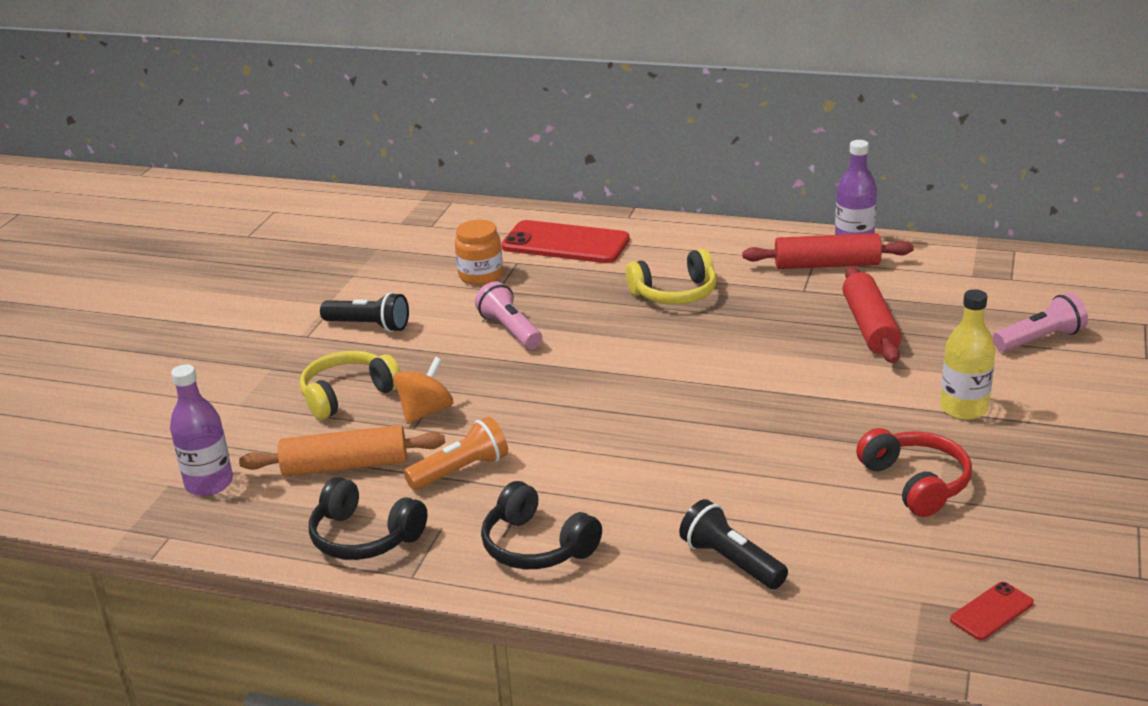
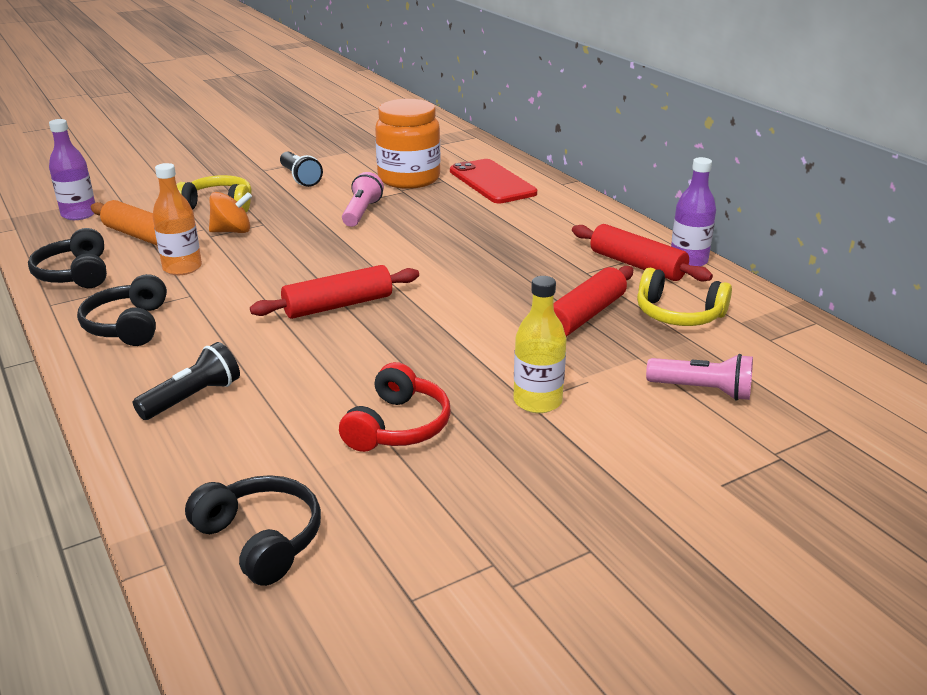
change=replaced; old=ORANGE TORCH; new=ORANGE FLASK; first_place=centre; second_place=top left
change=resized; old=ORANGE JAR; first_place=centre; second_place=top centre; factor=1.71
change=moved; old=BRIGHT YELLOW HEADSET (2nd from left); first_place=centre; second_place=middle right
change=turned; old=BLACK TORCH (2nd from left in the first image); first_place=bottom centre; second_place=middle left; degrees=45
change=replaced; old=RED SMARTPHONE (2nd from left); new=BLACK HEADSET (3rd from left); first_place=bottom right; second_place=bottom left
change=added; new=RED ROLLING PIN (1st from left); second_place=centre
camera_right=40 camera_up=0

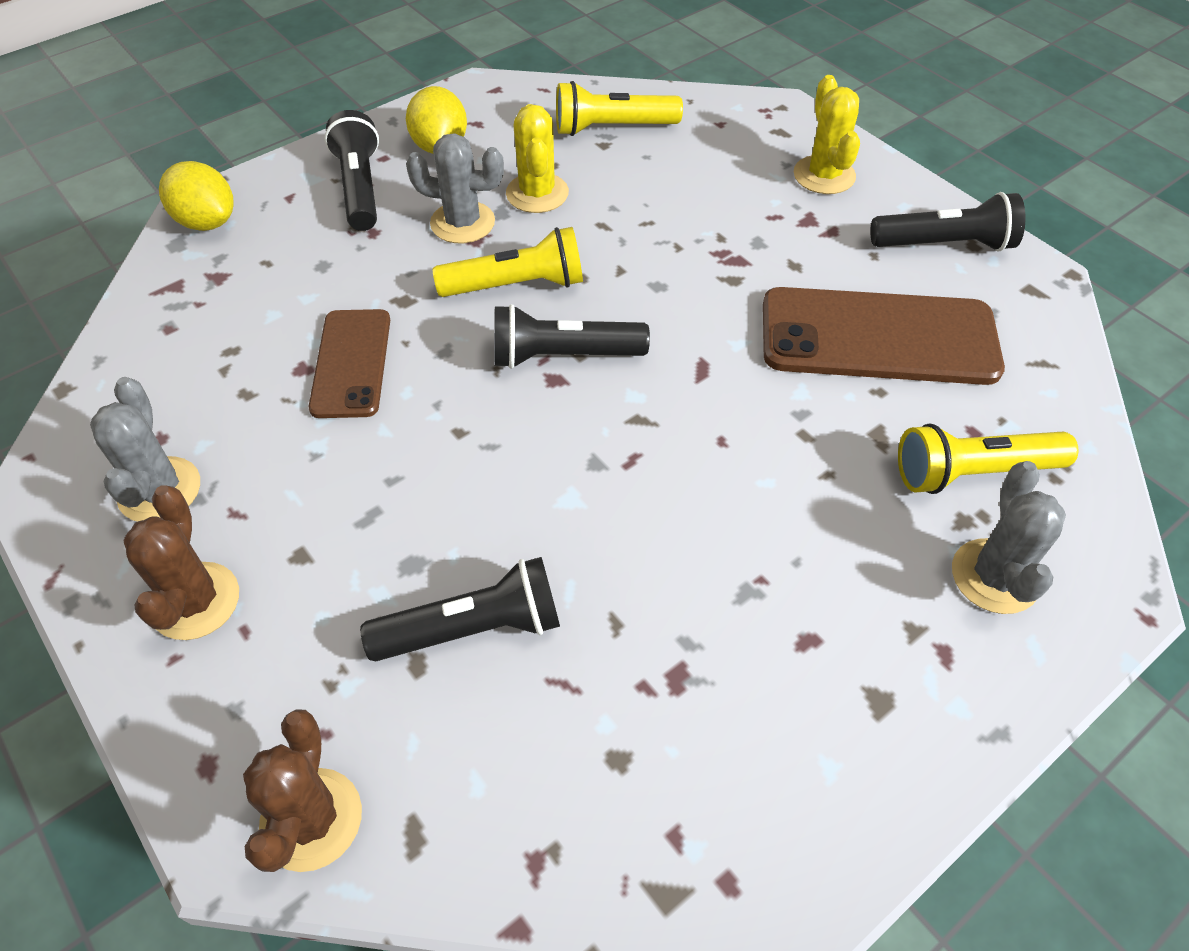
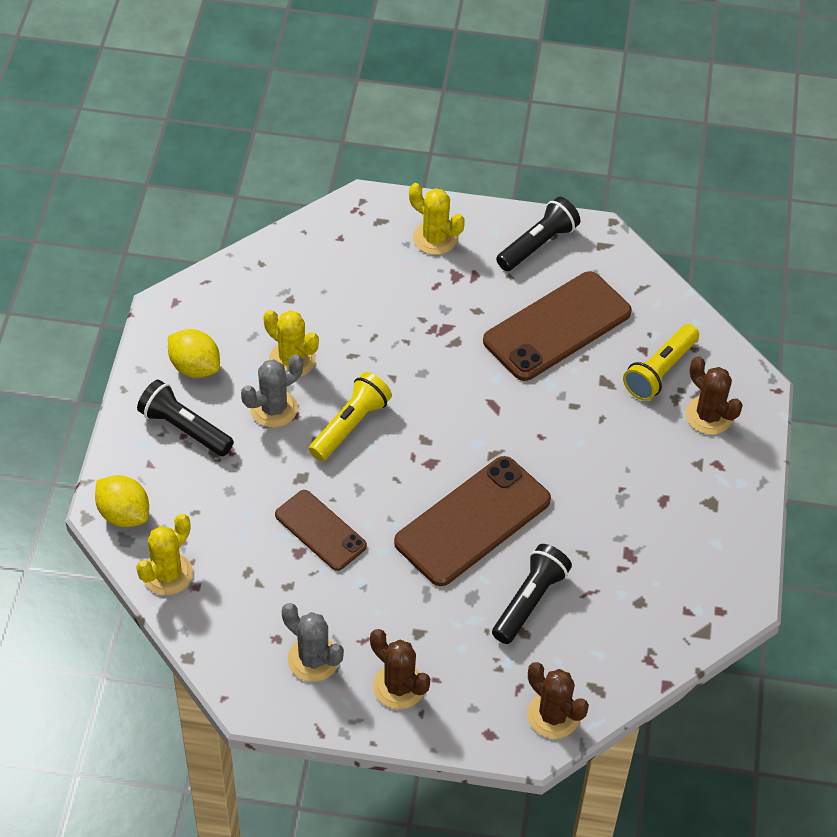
change=turned; old=BRIGHT YELLOW CITRUS FRUIT (1st from left); first_place=top left; second_place=middle left; degrees=45
change=removed; old=BLACK TORCH (3rd from left); first_place=centre
change=removed; old=BRIGHT YELLOW TORCH (2nd from left); first_place=top centre
change=recoloured; old=GRAY PRICKLY PLANT (3rd from left); new=DARK BROWN PRICKLY PLANT (3rd from left); first_place=middle right; second_place=middle right
change=added; new=BRIGHT YELLOW PRICKLY PLANT (1st from left); second_place=middle left
change=added; new=DARK BROWN SMARTPHONE (2nd from left); second_place=centre
camera_right=-45 camera_up=0

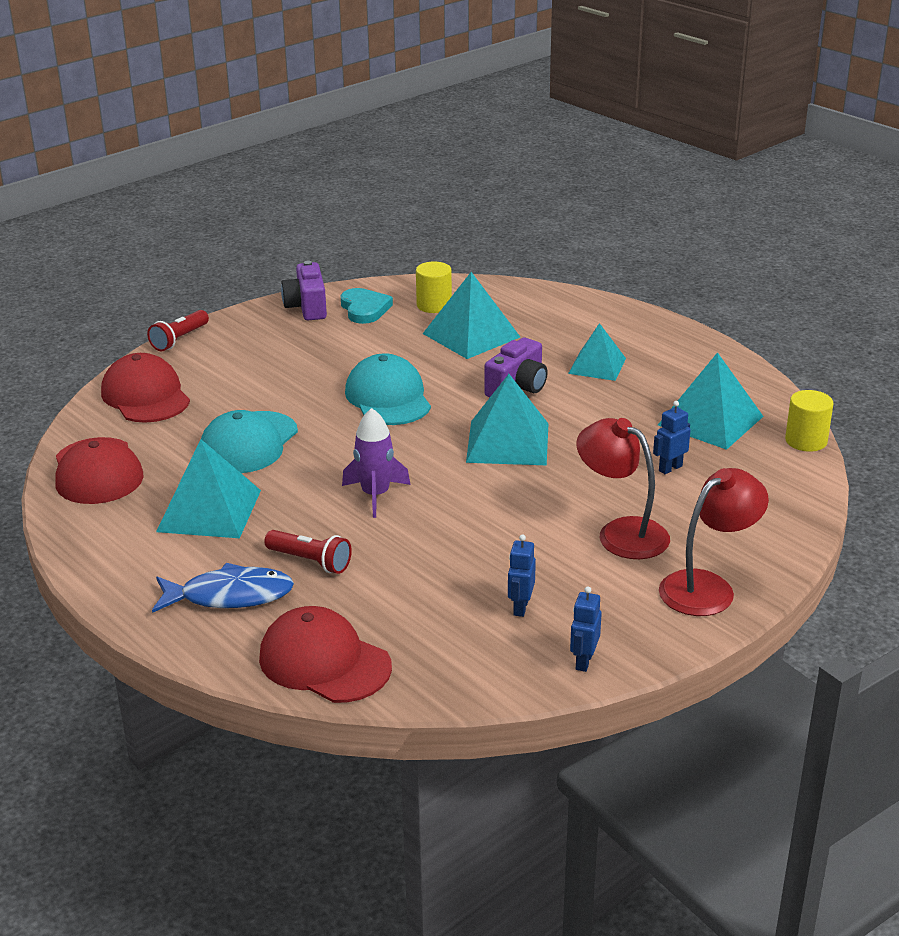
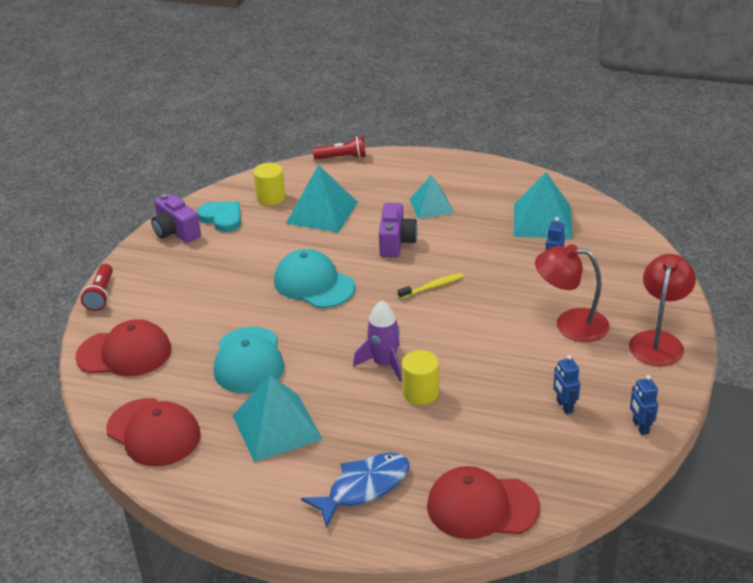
change=turned; old=RED PEAKED CAP (2nd from left in the first image); first_place=middle left; second_place=middle left; degrees=150
change=moved; old=RED TORCH (2nd from left); first_place=centre; second_place=top centre
change=replaced; old=TEAL PYRAMID (3rd from left); new=BRIGHT YELLOW TOOTHBRUSH; first_place=centre; second_place=centre
change=moved; old=BRIGHT YELLOW CYLINDER SHAPE (2nd from left); first_place=middle right; second_place=centre
camera_right=-30 camera_up=5

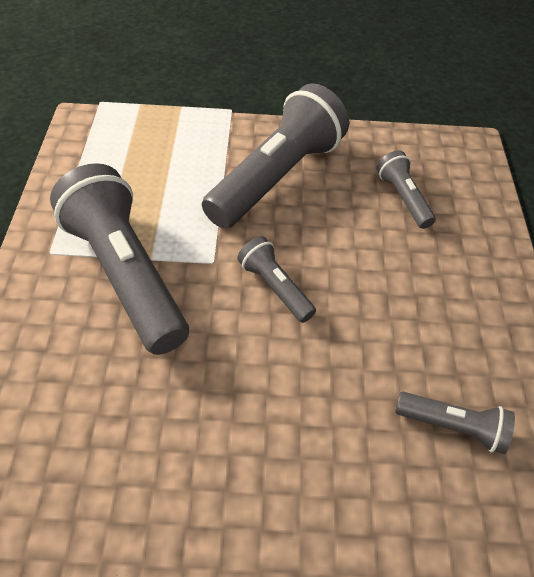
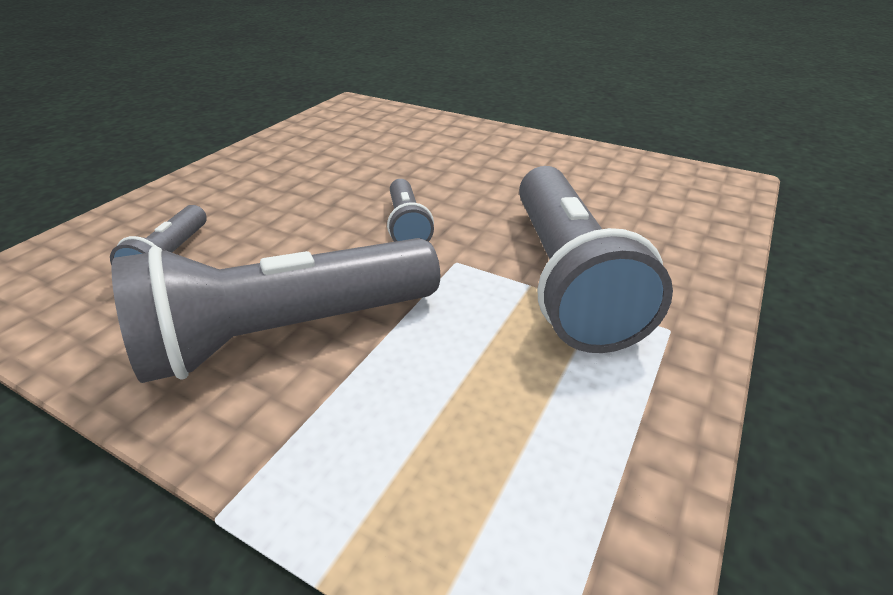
change=removed; old=GRAY TORCH (5th from left); first_place=bottom right
camera_right=-150 camera_up=-15

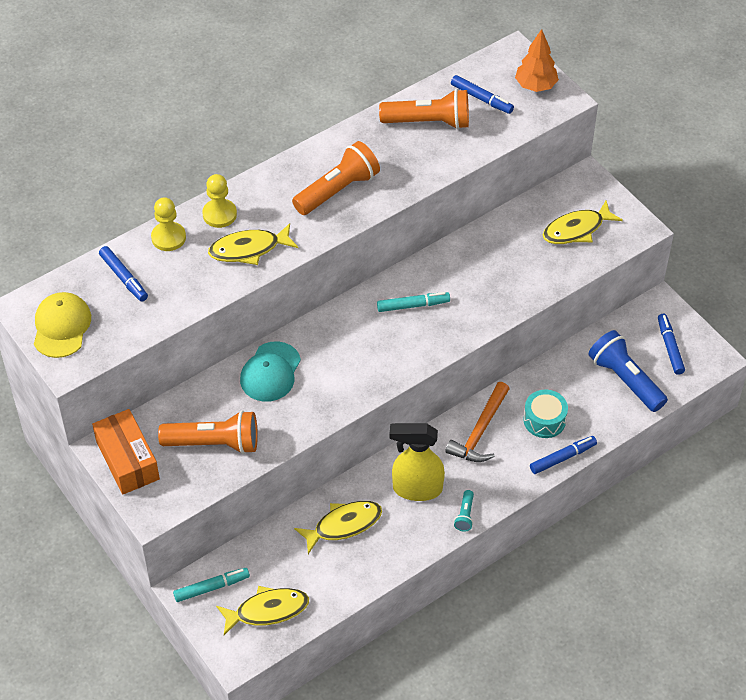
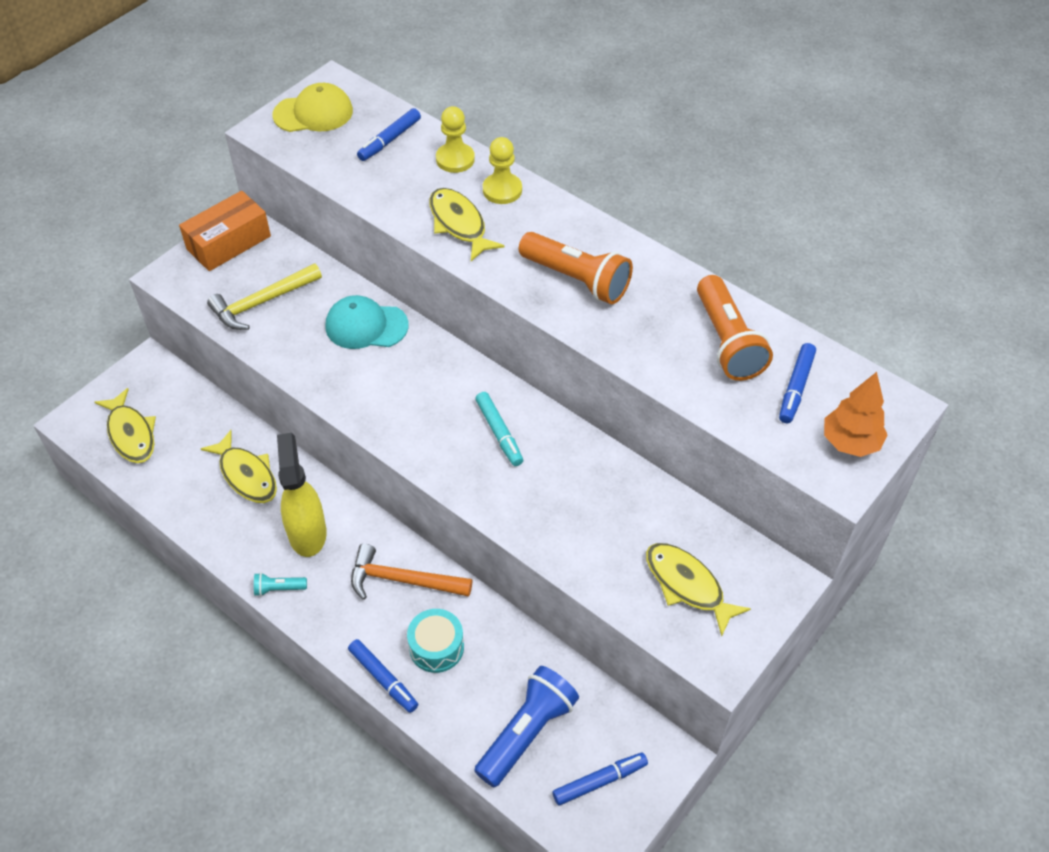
change=replaced; old=ORANGE TORCH (1st from left); new=BRIGHT YELLOW CLAW HAMMER; first_place=middle left; second_place=middle left
change=removed; old=TEAL MARKER PEN (1st from left); first_place=bottom left
camera_right=75 camera_up=0

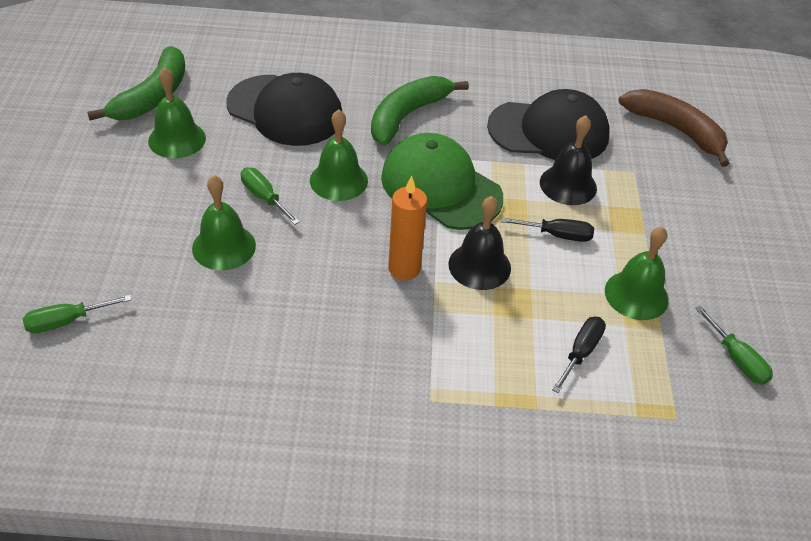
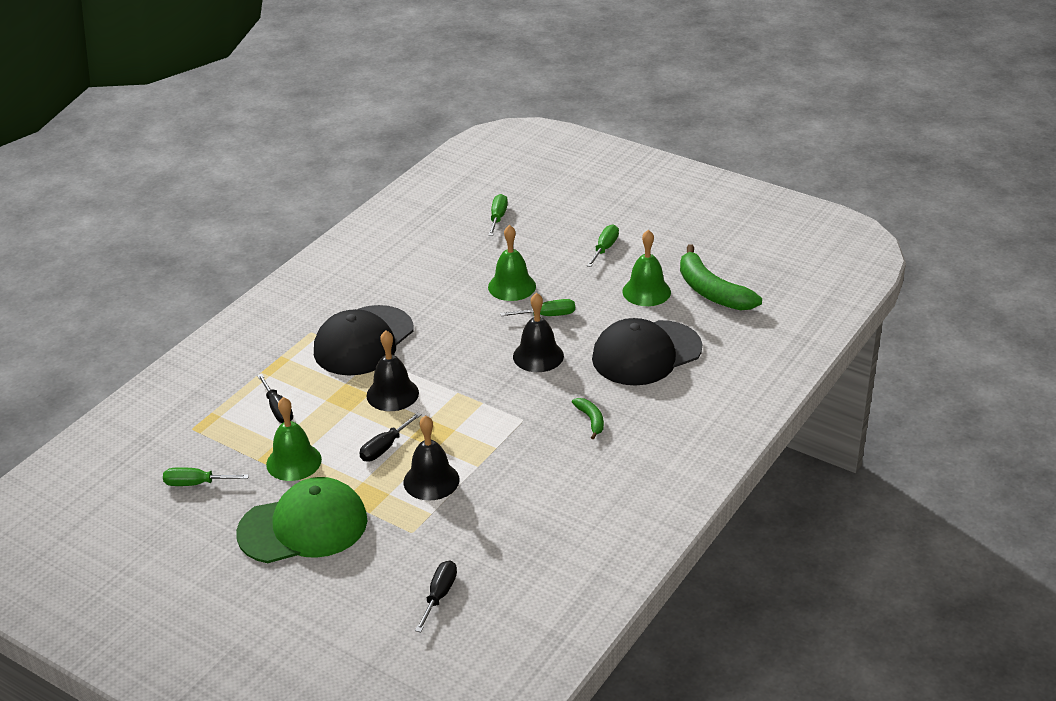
change=recoloured; old=LEAF-GREEN BELL (3rd from left); new=BLACK BELL (3rd from left); first_place=top centre; second_place=centre
change=resized; old=LEAF-GREEN TOY BANANA (2nd from left in the first image); first_place=top centre; second_place=centre; factor=0.47
change=moved; old=LEAF-GREEN PEAKED CAP; first_place=centre; second_place=bottom left
change=removed; old=ORANGE CANDLE; first_place=centre
change=moved; old=BLACK PEAKED CAP (2nd from left in the first image); new=BLACK PEAKED CAP (1st from left); first_place=top right; second_place=centre
change=replaced; old=DARK BROWN TOY BANANA; new=BLACK SCREWDRIVER (3rd from left); first_place=top right; second_place=bottom centre
change=added; new=LEAF-GREEN SCREWDRIVER (4th from left); second_place=centre
camera_right=125 camera_up=-10

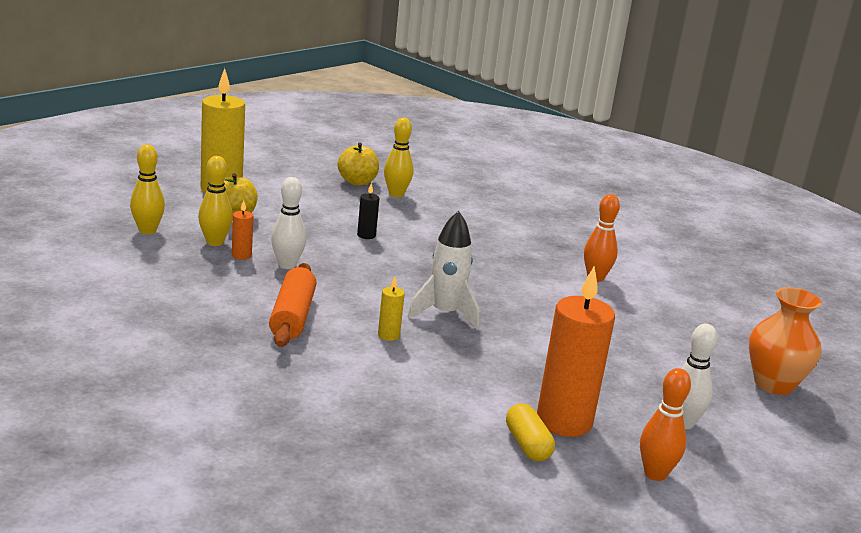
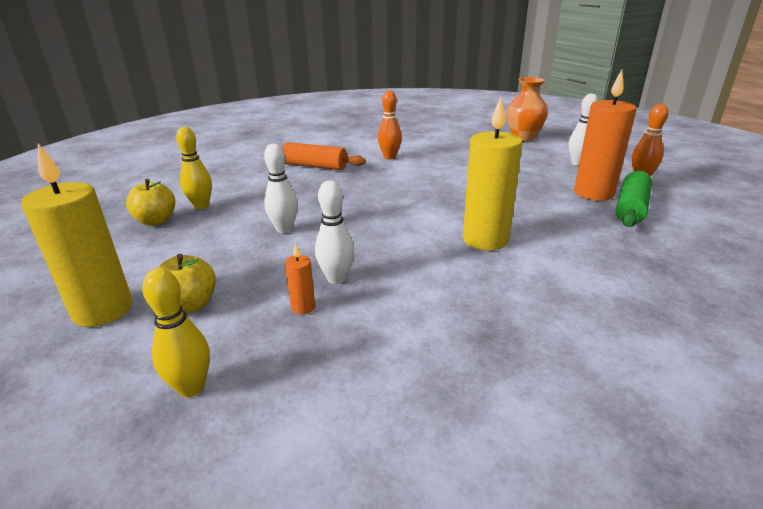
change=removed; old=BRIGHT YELLOW TENPIN (2nd from left); first_place=middle left
change=moved; old=ORANGE ROLLING PIN; first_place=centre; second_place=top centre
change=replaced; old=BLACK CANDLE; new=WHITE TENPIN (1st from left); first_place=centre; second_place=centre
change=resized; old=BRIGHT YELLOW CANDLE (2nd from left); first_place=centre; second_place=centre; factor=2.32
change=removed; old=WHITE TOY ROCKET; first_place=centre
change=replaced; old=BRIGHT YELLOW PILL SHAPE; new=LEAF-GREEN ROLLING PIN; first_place=bottom centre; second_place=middle right
camera_right=-70 camera_up=5

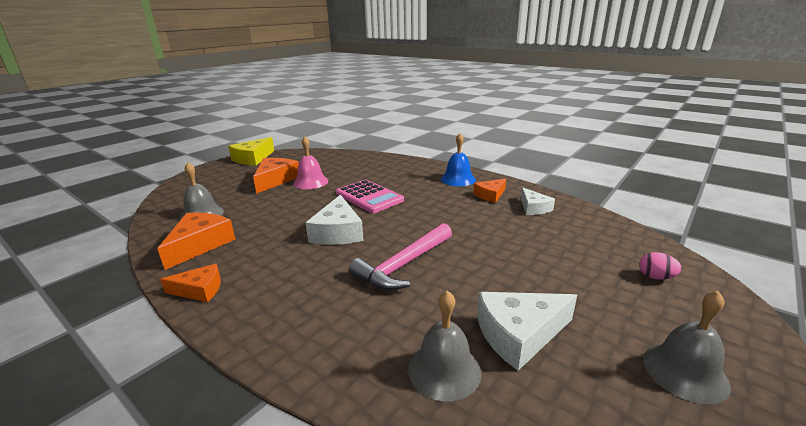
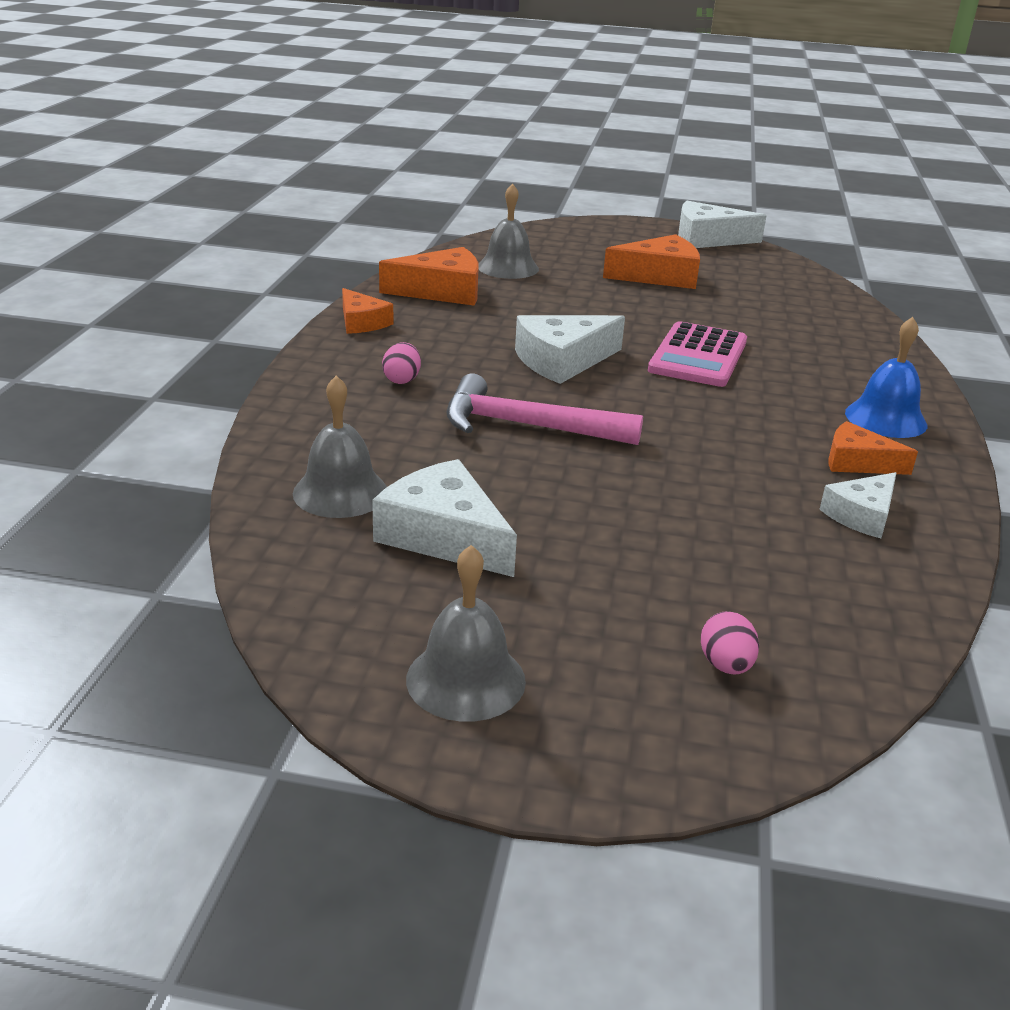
change=recoloured; old=BRIGHT YELLOW CHEESE; new=WHITE CHEESE (3rd from left); first_place=middle left; second_place=top right
change=removed; old=ROSE-PINK BELL; first_place=centre
change=added; new=ROSE-PINK TOY EGG (1st from left); second_place=centre
camera_right=60 camera_up=5

